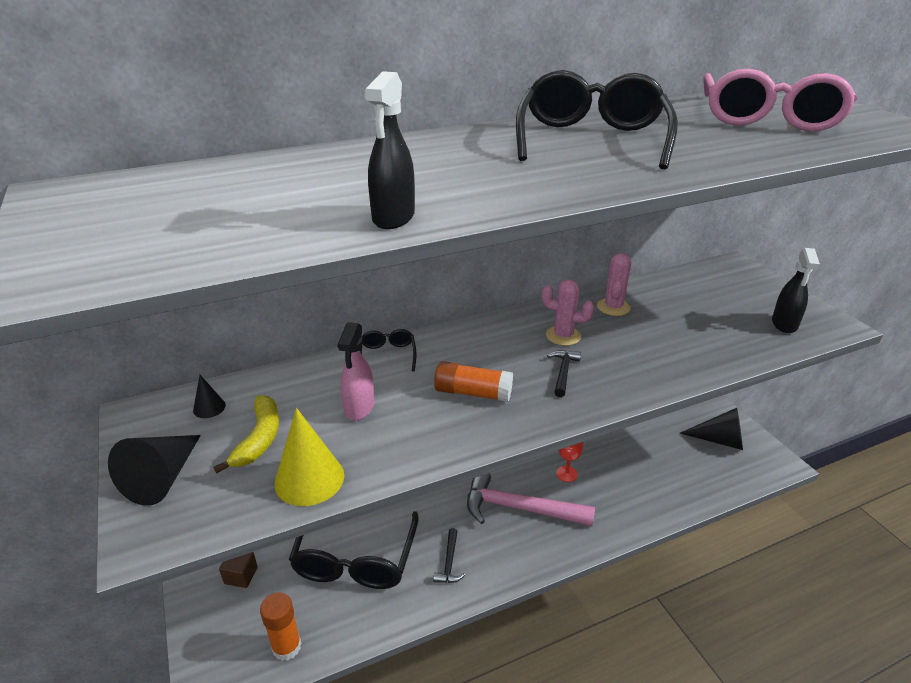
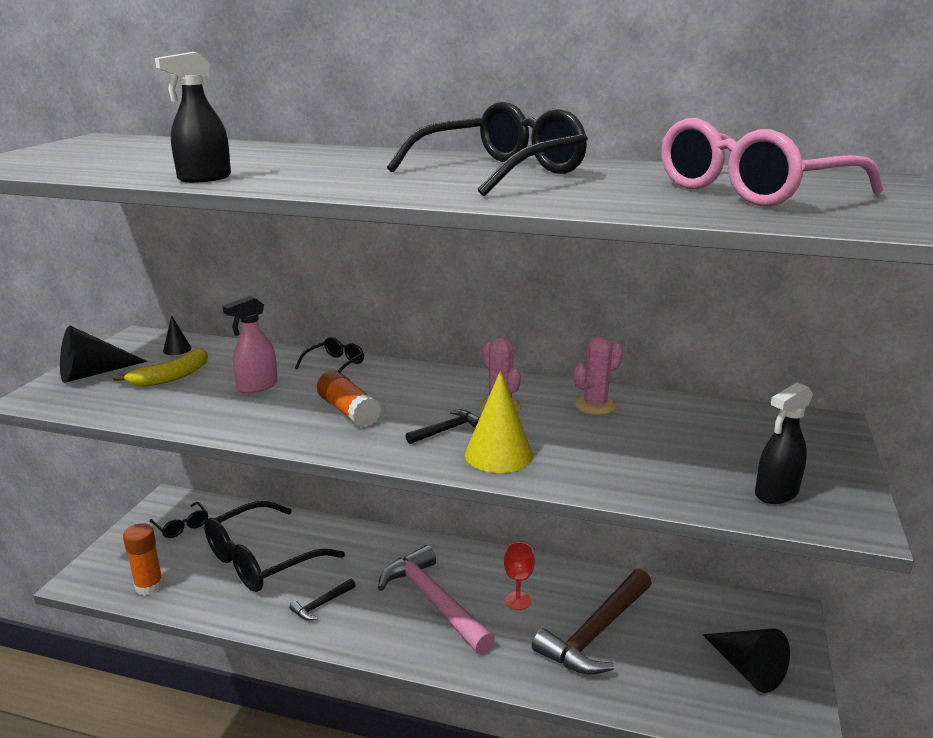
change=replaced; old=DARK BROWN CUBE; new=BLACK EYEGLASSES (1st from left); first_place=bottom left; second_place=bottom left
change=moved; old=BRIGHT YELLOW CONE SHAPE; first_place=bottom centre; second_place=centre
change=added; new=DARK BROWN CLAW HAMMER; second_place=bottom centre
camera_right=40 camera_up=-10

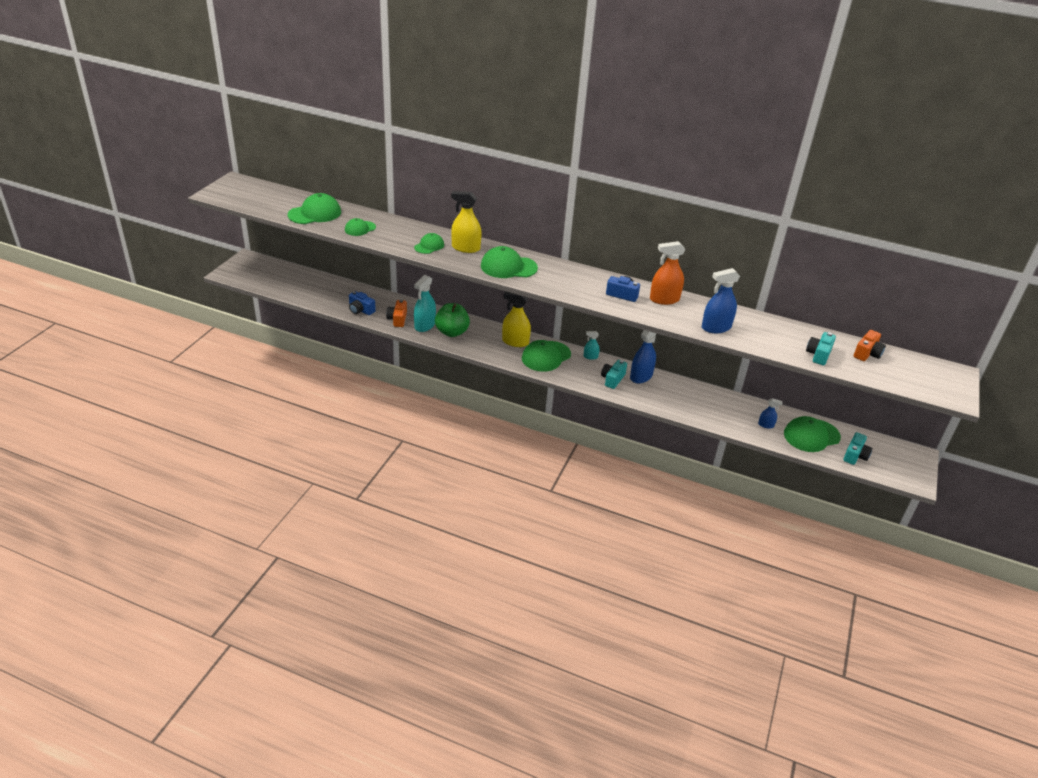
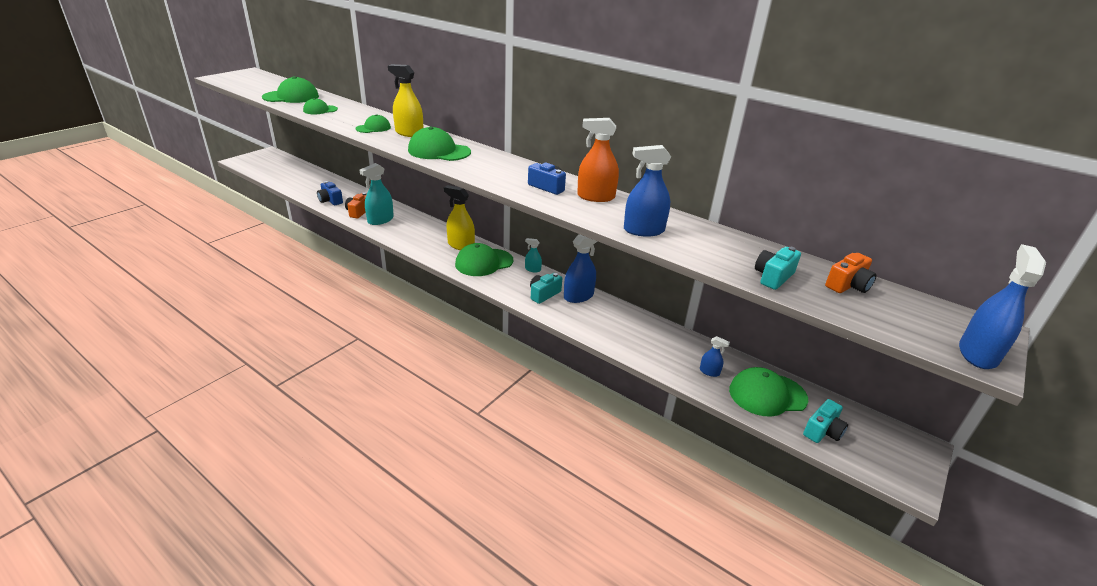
change=removed; old=LEAF-GREEN TOY APPLE; first_place=centre
change=added; new=ROYAL BLUE SPRAYER (4th from left); second_place=middle right
camera_right=15 camera_up=-5

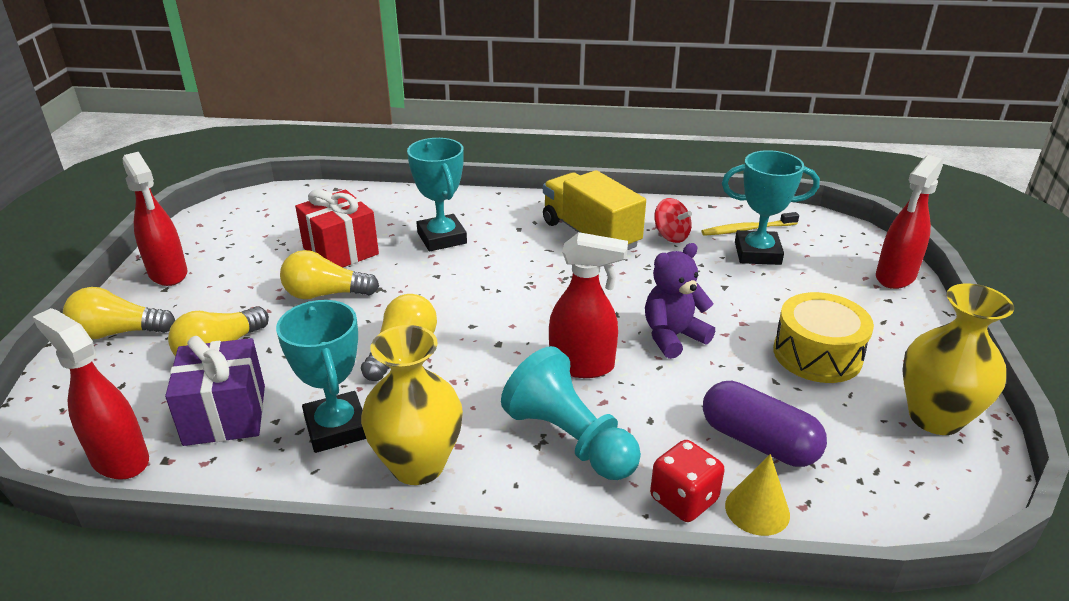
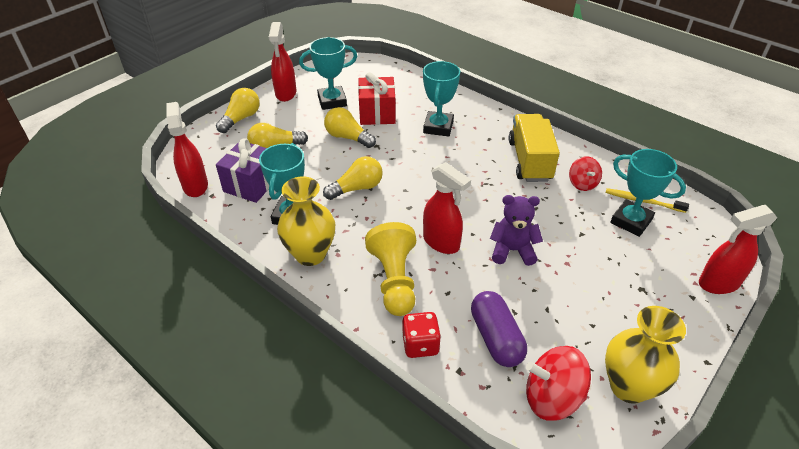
change=turned; old=BRIGHT YELLOW LIGHTBULB (1st from left); first_place=middle left; second_place=top left; degrees=90
change=recoloured; old=TEAL CHESS PAWN; new=BRIGHT YELLOW CHESS PAWN; first_place=bottom centre; second_place=centre
change=removed; old=BRIGHT YELLOW CONE SHAPE; first_place=bottom right
change=removed; old=BRIGHT YELLOW SNARE DRUM; first_place=middle right
change=added; new=TEAL AWARD CUP (2nd from left); second_place=top centre
change=added; new=RED TOY TOP (1st from left); second_place=bottom right
camera_right=35 camera_up=10

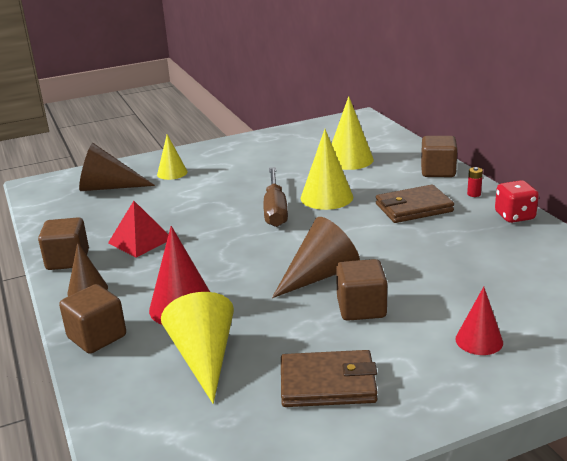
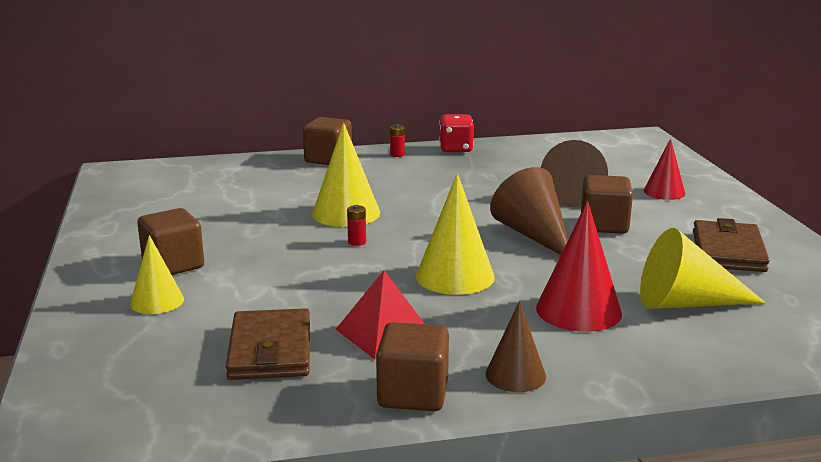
change=moved; old=DARK BROWN CUBE (2nd from left in the first image); new=DARK BROWN CUBE (1st from left); first_place=bottom left; second_place=middle left
change=moved; old=DARK BROWN CONE SHAPE (2nd from left in the first image); new=DARK BROWN CONE SHAPE (3rd from left); first_place=middle left; second_place=middle right
change=replaced; old=DARK BROWN SCREWDRIVER; new=RED BATTERY (1st from left); first_place=centre; second_place=centre
change=moved; old=BRIGHT YELLOW CONE SHAPE (4th from left in the first image); new=BRIGHT YELLOW CONE SHAPE (3rd from left); first_place=top centre; second_place=centre
change=moved; old=DARK BROWN WALLET (2nd from left in the first image); new=DARK BROWN WALLET (1st from left); first_place=middle right; second_place=bottom left
camera_right=-80 camera_up=-5

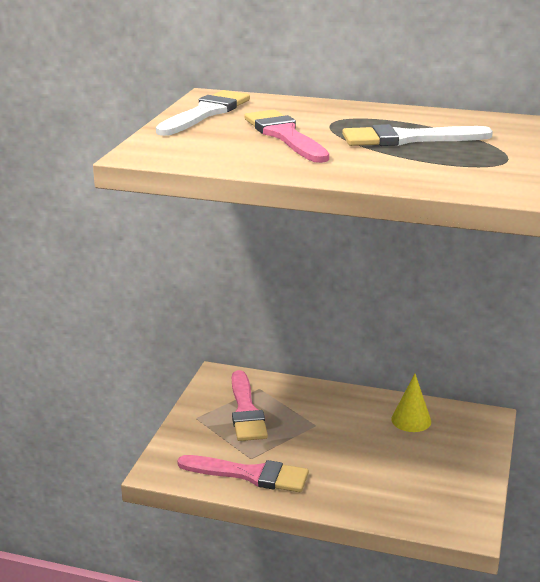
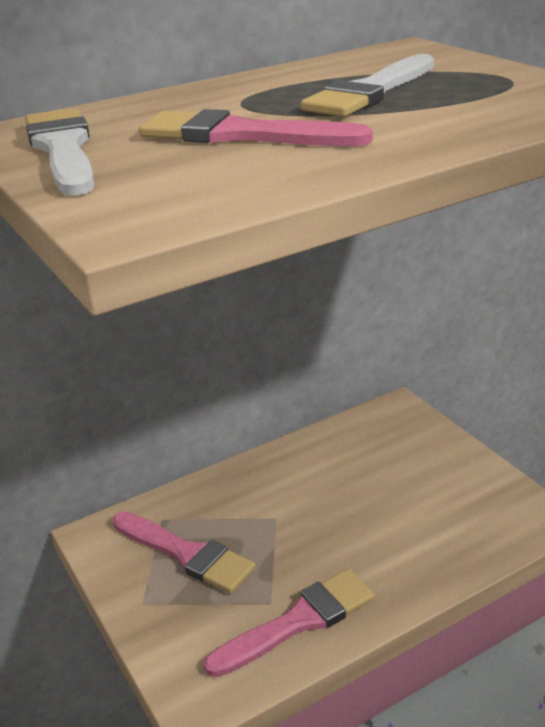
change=removed; old=BRIGHT YELLOW CONE SHAPE; first_place=bottom right
camera_right=-45 camera_up=5

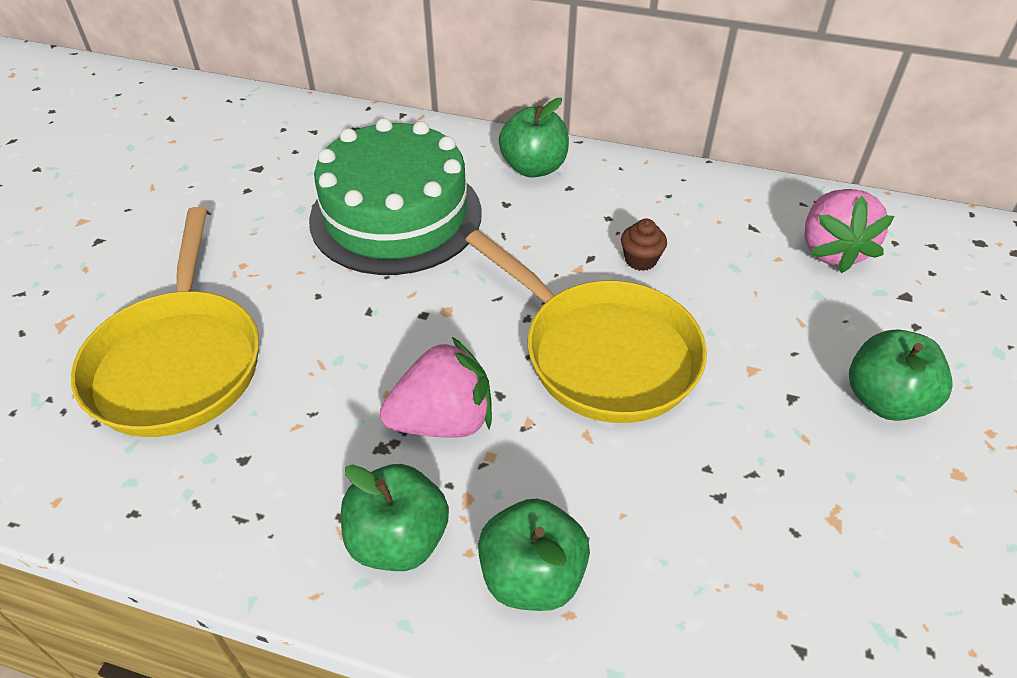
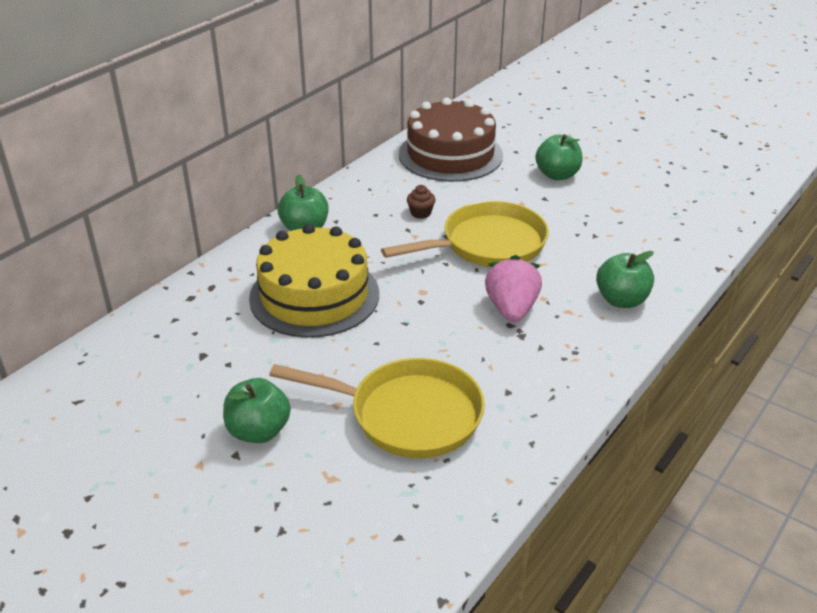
change=recoloured; old=LEAF-GREEN GATEAU; new=BRIGHT YELLOW GATEAU; first_place=top centre; second_place=centre
change=moved; old=LEAF-GREEN TOY APPLE (1st from left); first_place=bottom centre; second_place=bottom left
change=replaced; old=ROSE-PINK STRAWBERRY (2nd from left); new=DARK BROWN GATEAU; first_place=middle right; second_place=top centre
camera_right=-70 camera_up=-10

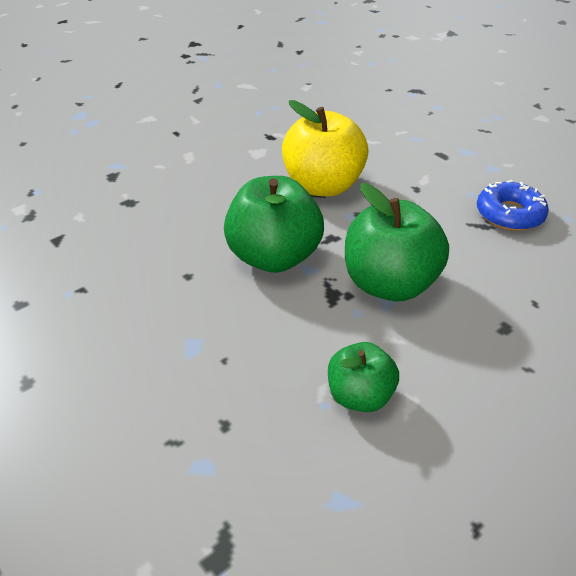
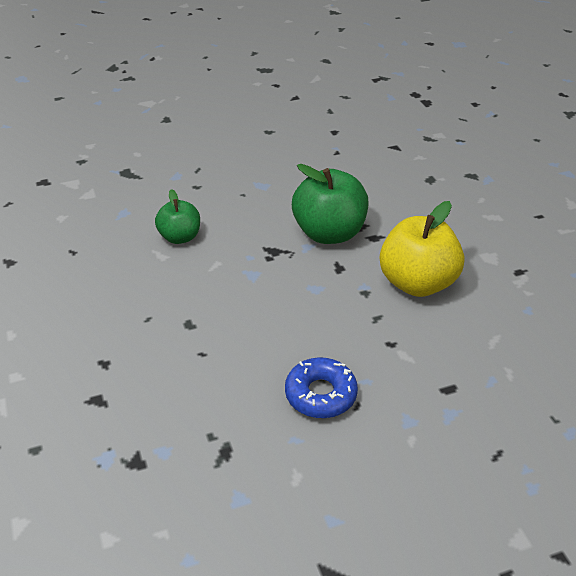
change=removed; old=LEAF-GREEN TOY APPLE (3rd from left); first_place=middle right
camera_right=110 camera_up=0

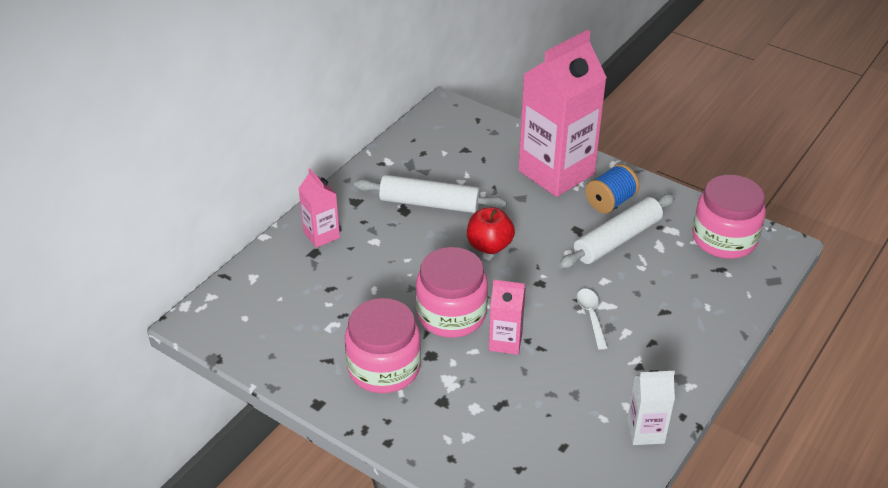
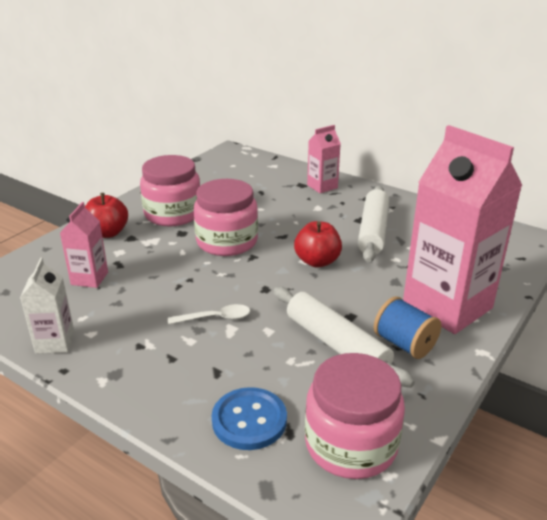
change=moved; old=ROSE-PINK CARTON (2nd from left in the first image); new=ROSE-PINK CARTON (1st from left); first_place=centre; second_place=middle left
change=added; new=RED TOY APPLE (1st from left); second_place=middle left
change=added; new=ROYAL BLUE BUTTON; second_place=bottom centre
camera_right=90 camera_up=-10

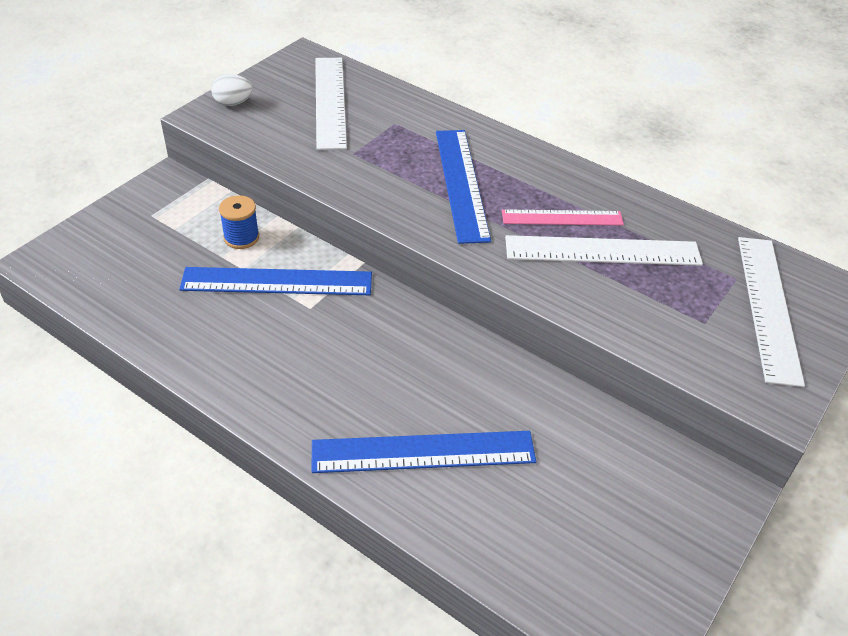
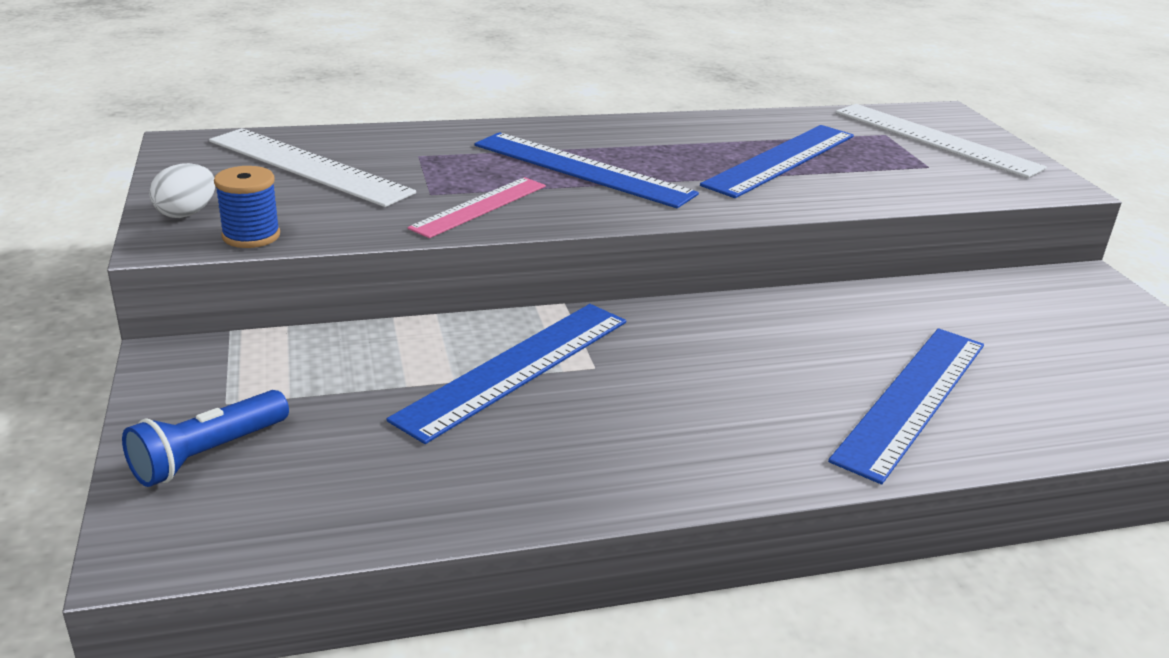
change=moved; old=ROYAL BLUE BOBBIN; first_place=middle left; second_place=top left
change=moved; old=ROSE-PINK MEASURING STICK; first_place=centre; second_place=top centre
change=recoloured; old=WHITE MEASURING STICK (2nd from left); new=ROYAL BLUE MEASURING STICK (3rd from left); first_place=middle right; second_place=top centre
change=added; new=ROYAL BLUE TORCH; second_place=middle left
camera_right=-50 camera_up=-15

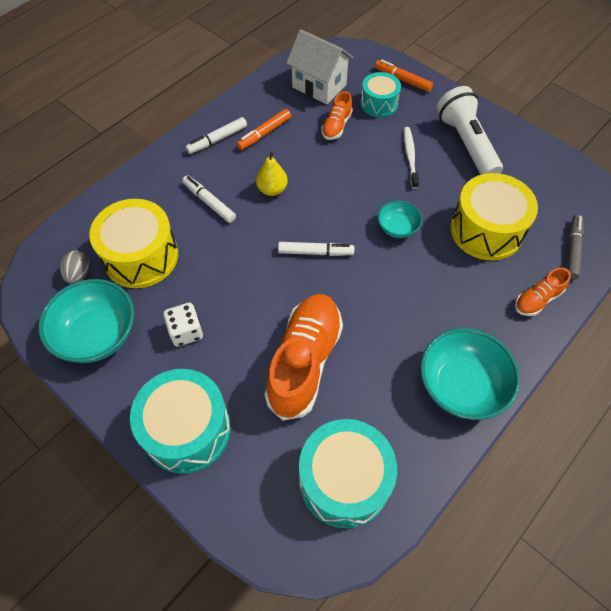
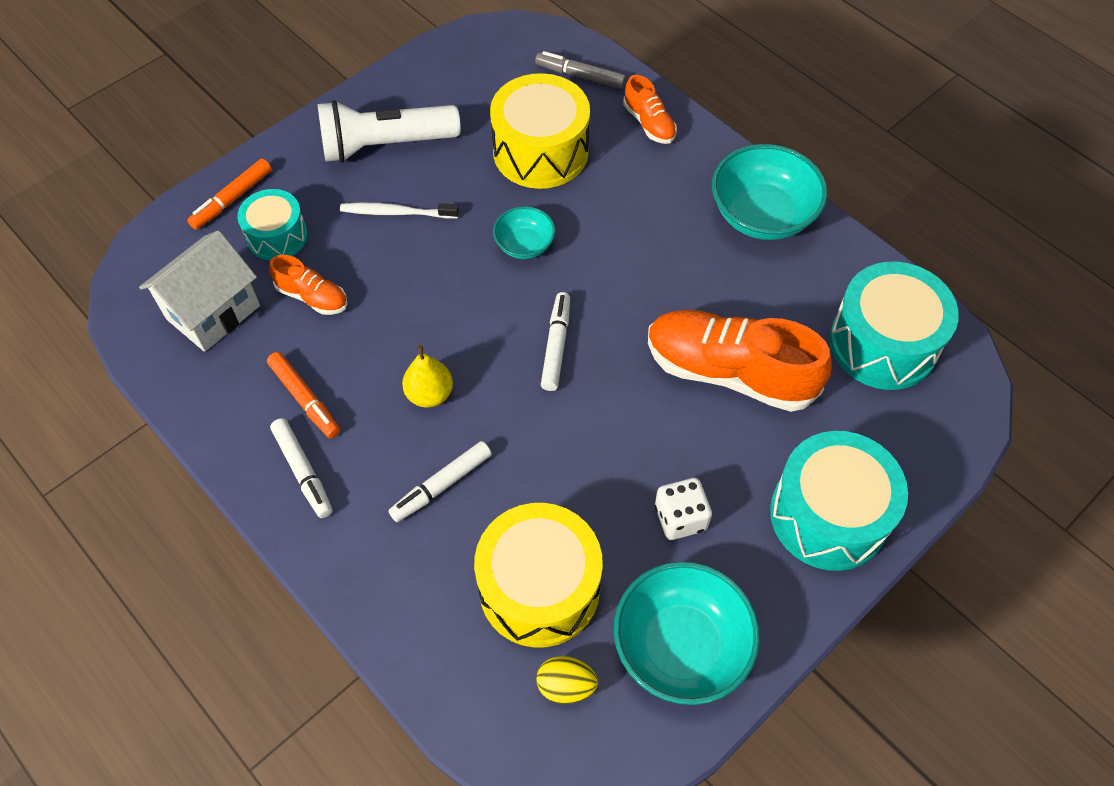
change=recoloured; old=GRAY TOY EGG; new=BRIGHT YELLOW TOY EGG; first_place=middle left; second_place=bottom centre
camera_right=-85 camera_up=0

